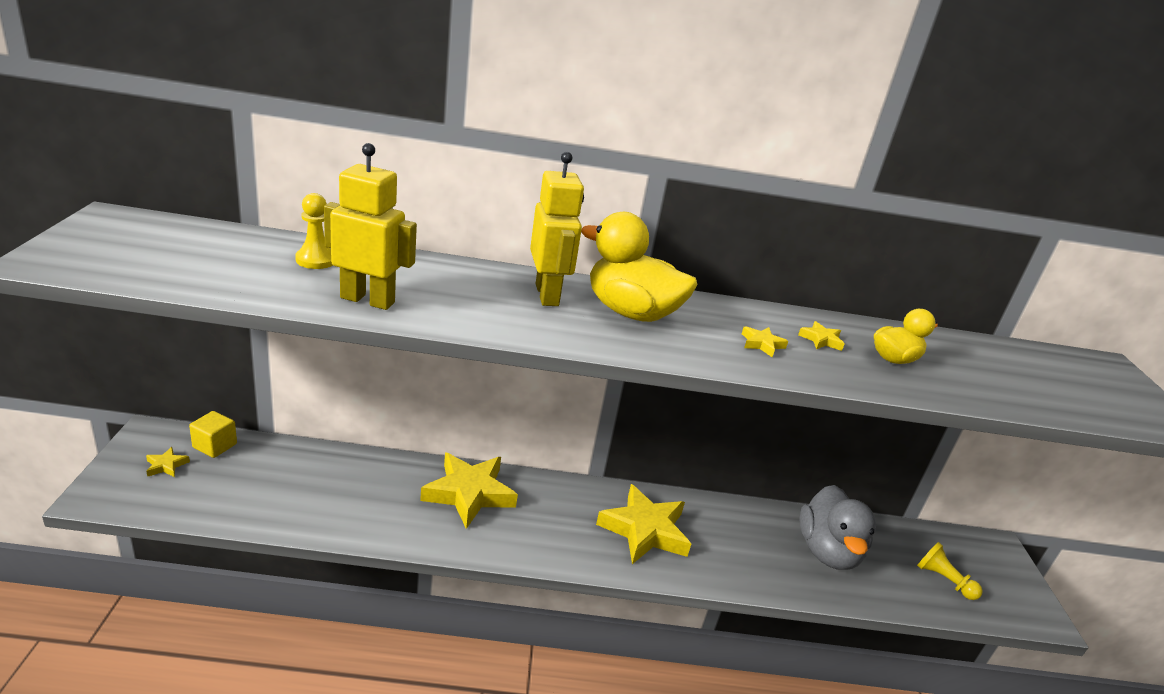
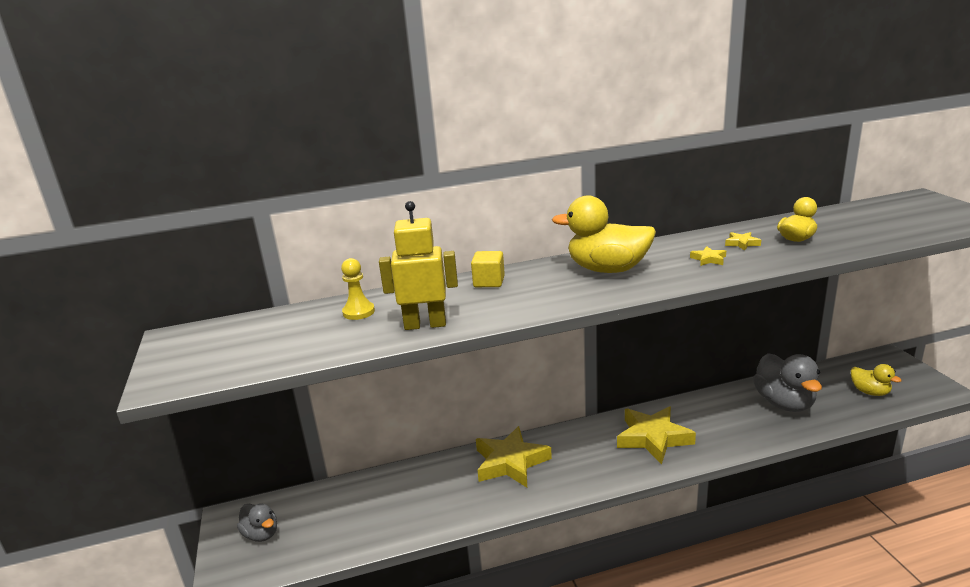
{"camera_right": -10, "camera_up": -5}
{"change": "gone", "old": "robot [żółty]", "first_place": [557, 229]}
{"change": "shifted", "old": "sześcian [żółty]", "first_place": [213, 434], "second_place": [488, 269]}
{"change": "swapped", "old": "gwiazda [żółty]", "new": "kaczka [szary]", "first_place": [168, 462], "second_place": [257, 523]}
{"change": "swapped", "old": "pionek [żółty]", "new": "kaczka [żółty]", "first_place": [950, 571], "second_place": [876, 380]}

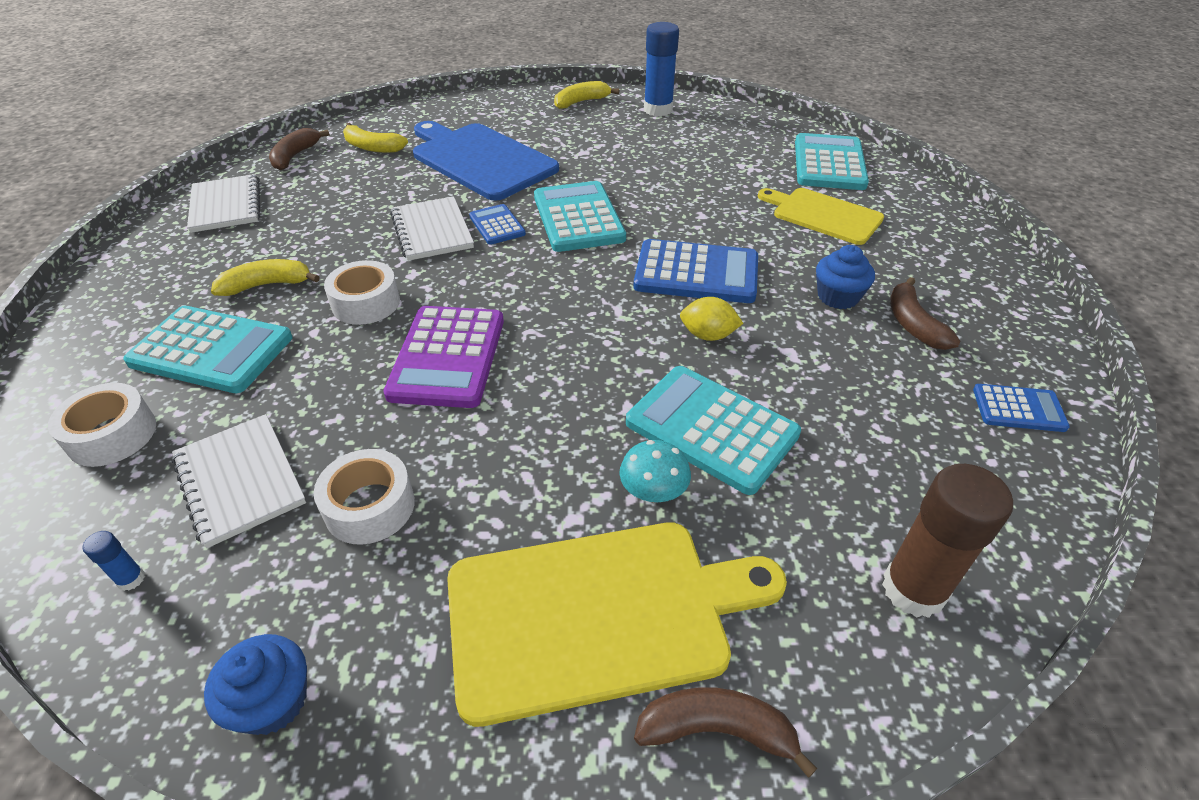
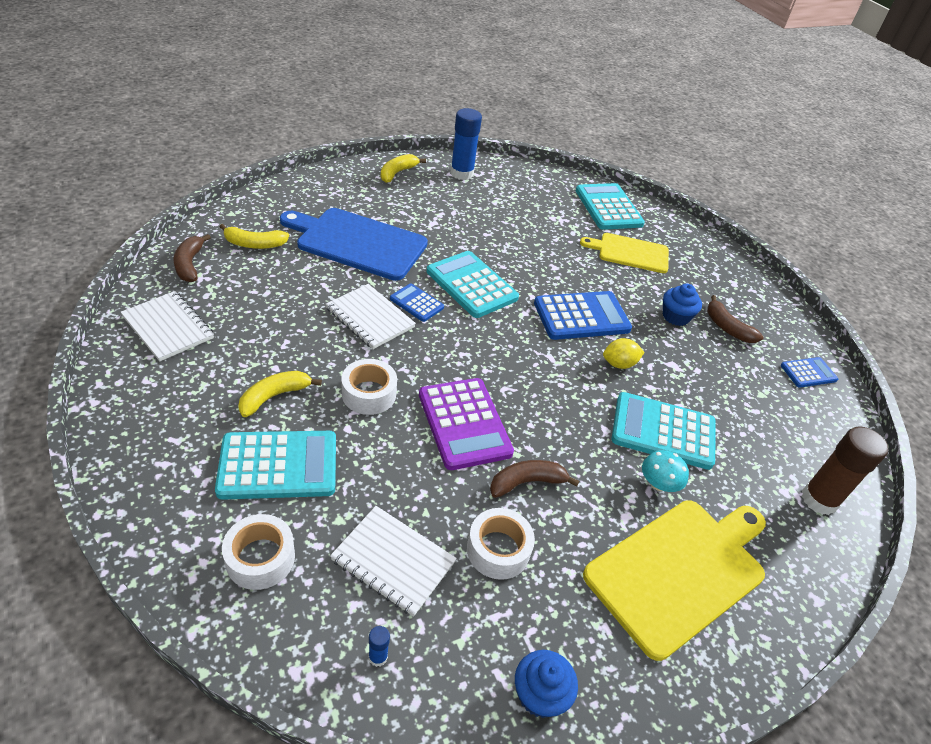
{"camera_right": -30, "camera_up": 0}
{"change": "shifted", "old": "banan [brązowy]", "first_place": [726, 732], "second_place": [534, 479]}

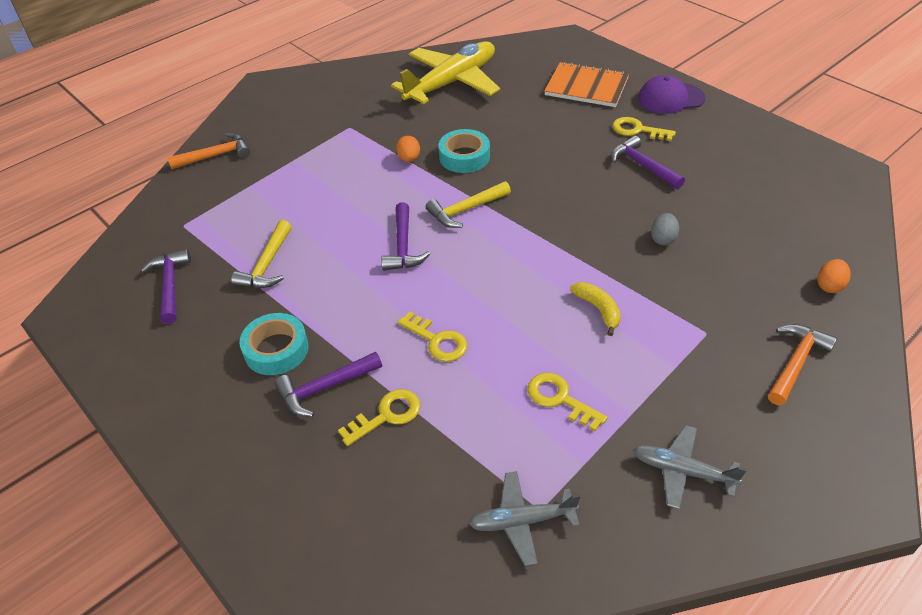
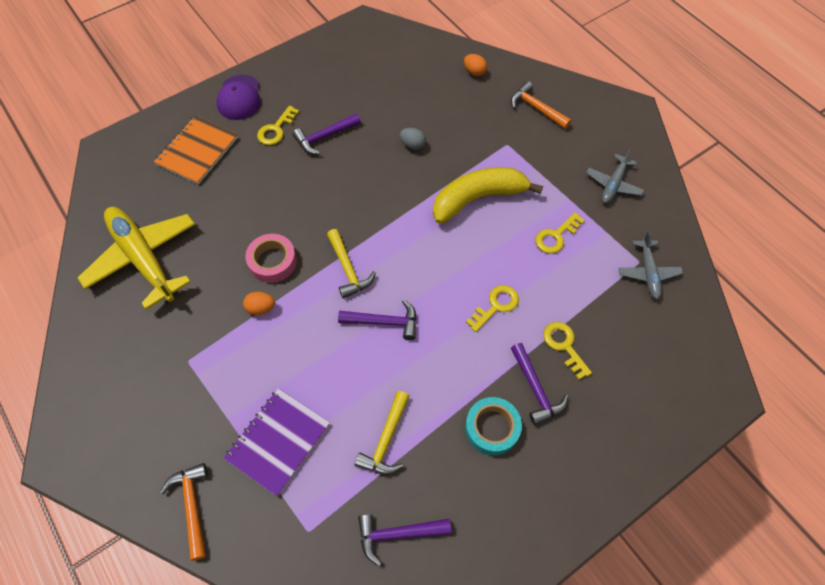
{"camera_right": -85, "camera_up": 15}
{"change": "repainted", "old": "taśma klejąca [turkusowy]", "new": "taśma klejąca [różowy]", "first_place": [464, 151], "second_place": [271, 258]}
{"change": "rotated", "old": "młotek [żółty]", "first_place": [261, 254], "second_place": [382, 433], "degrees": 90}
{"change": "scaled", "old": "banan [żółty]", "first_place": [595, 309], "second_place": [488, 195], "factor": 2.11}
{"change": "new", "new": "zeszyt [fioletowy]", "second_place": [277, 442]}

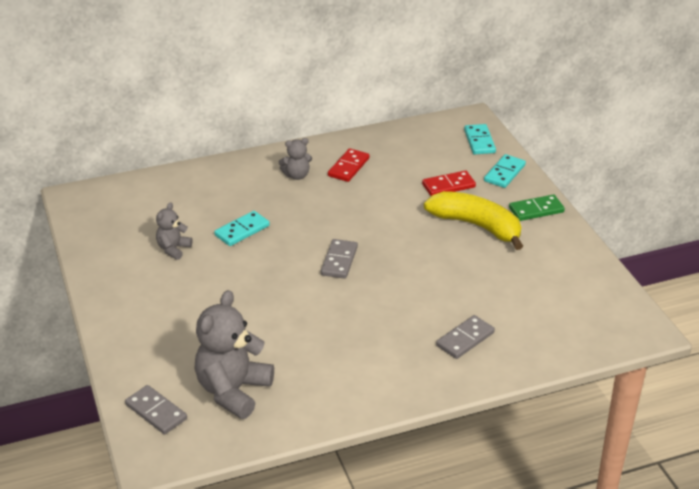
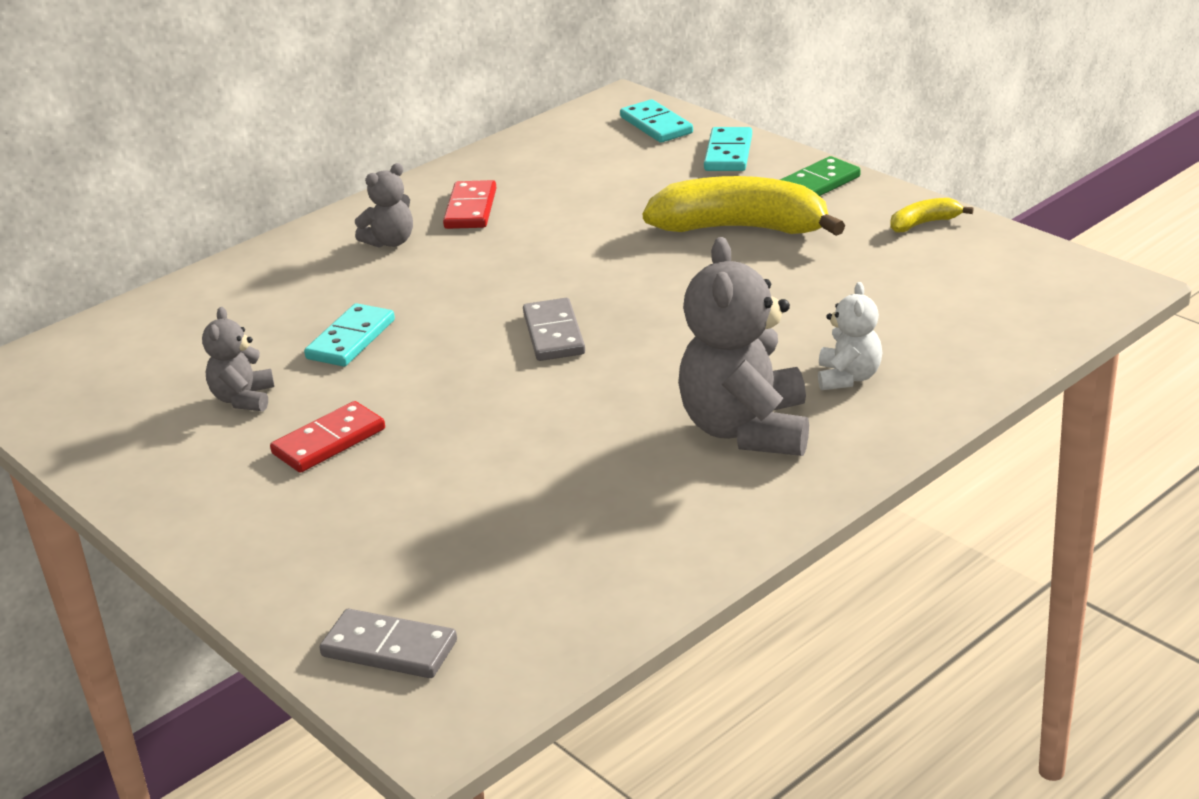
{"camera_right": -20, "camera_up": -5}
{"change": "shifted", "old": "kostka domina [czerwony]", "first_place": [449, 183], "second_place": [327, 437]}
{"change": "shifted", "old": "miś [szary]", "first_place": [234, 354], "second_place": [743, 346]}
{"change": "swapped", "old": "kostka domina [szary]", "new": "miś [biały]", "first_place": [465, 337], "second_place": [850, 336]}
{"change": "new", "new": "banan [żółty]", "second_place": [932, 215]}

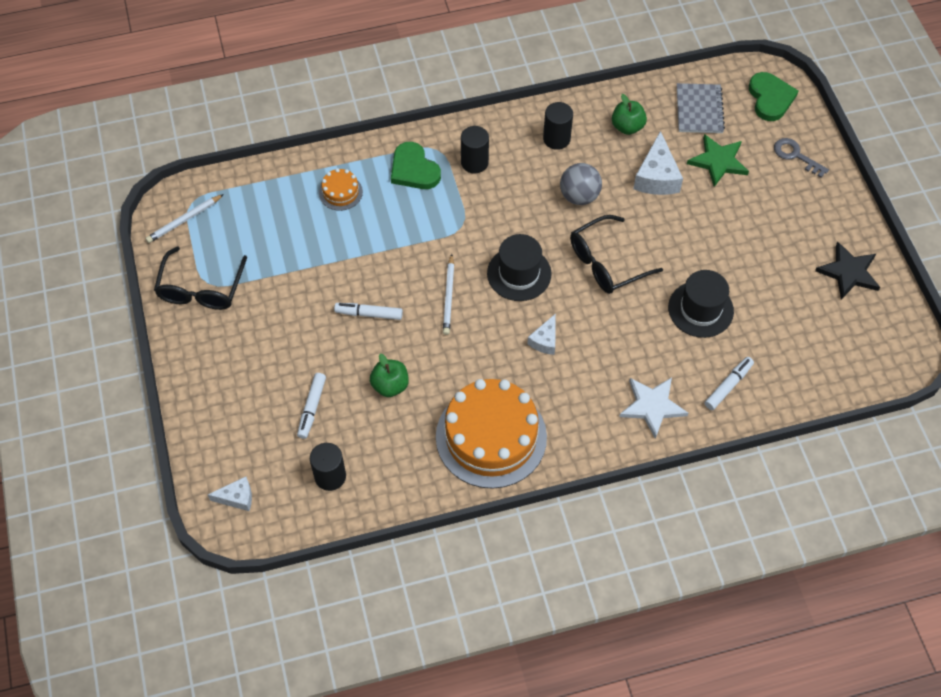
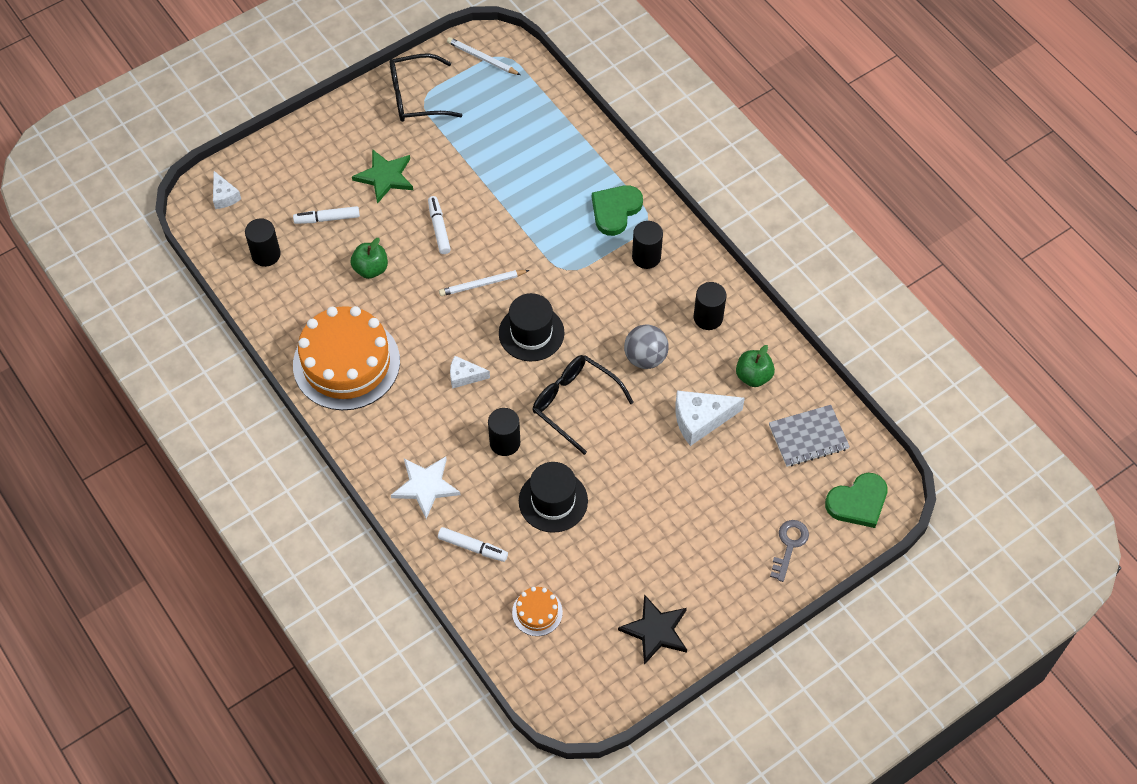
{"camera_right": 70, "camera_up": 0}
{"change": "shifted", "old": "gwiazda [zielony]", "first_place": [718, 160], "second_place": [382, 176]}
{"change": "shifted", "old": "tort [pomarańczowy]", "first_place": [341, 189], "second_place": [537, 611]}
{"change": "new", "new": "walec [czarny]", "second_place": [504, 432]}

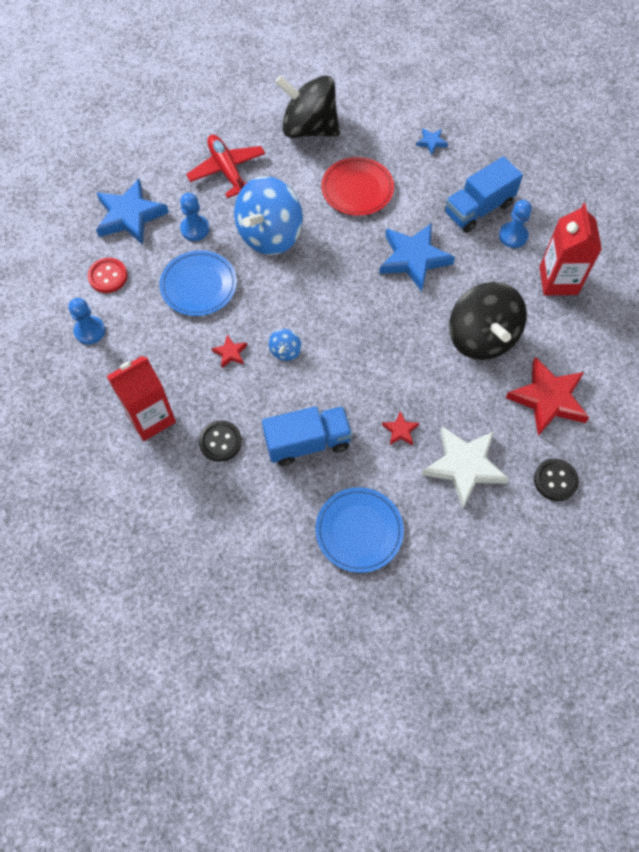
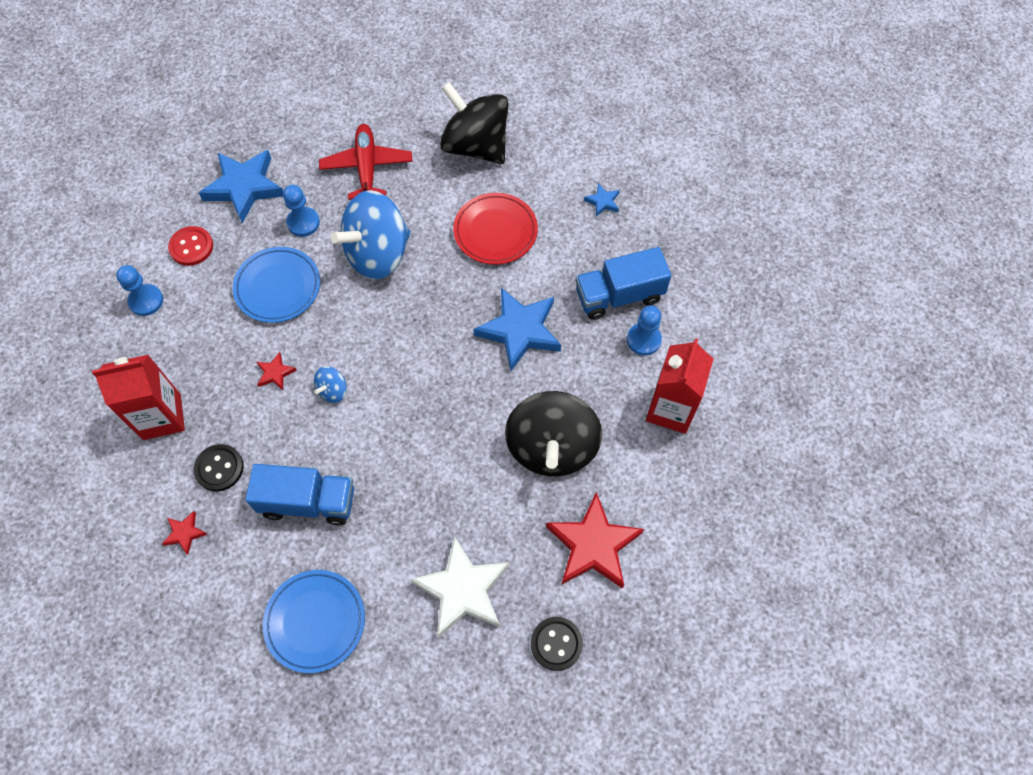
{"camera_right": 20, "camera_up": 0}
{"change": "shifted", "old": "gwiazda [czerwony]", "first_place": [400, 428], "second_place": [185, 533]}

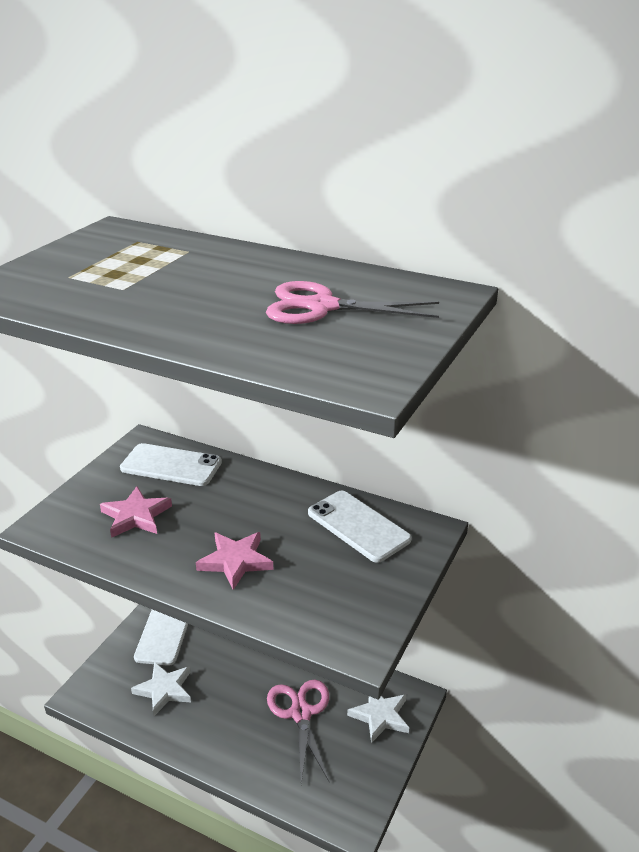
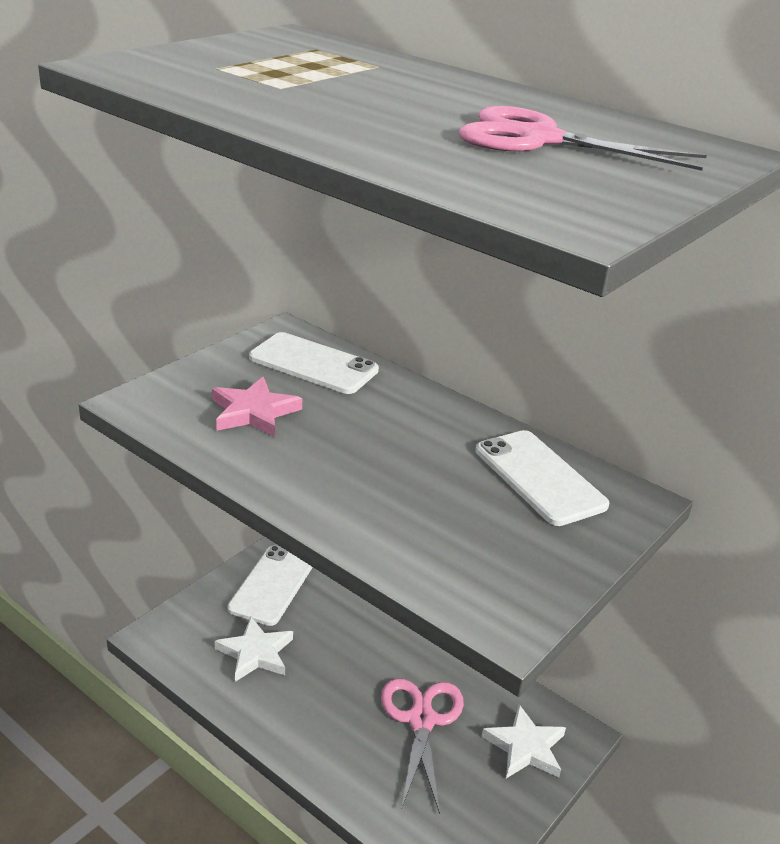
{"camera_right": 10, "camera_up": 0}
{"change": "gone", "old": "gwiazda [różowy]", "first_place": [234, 561]}

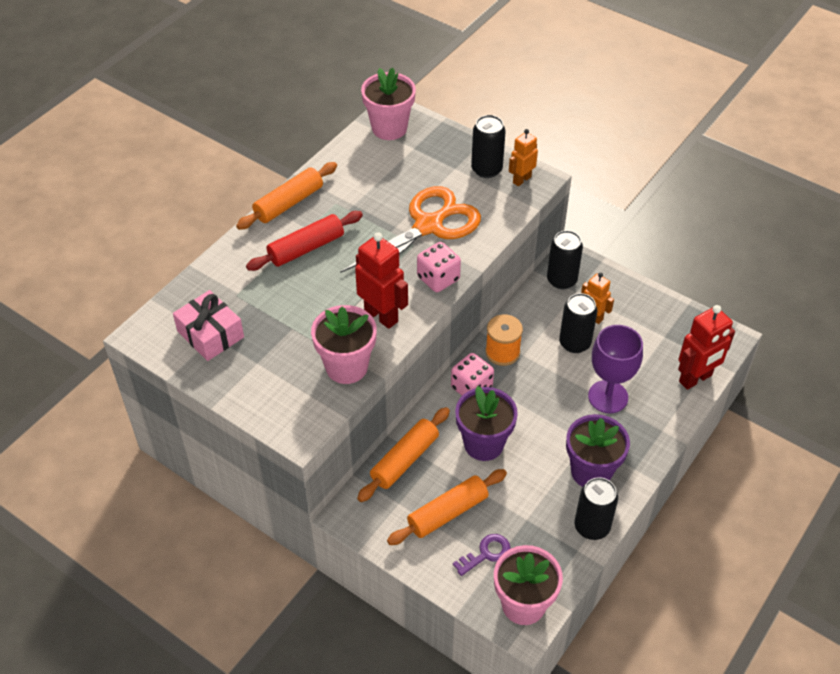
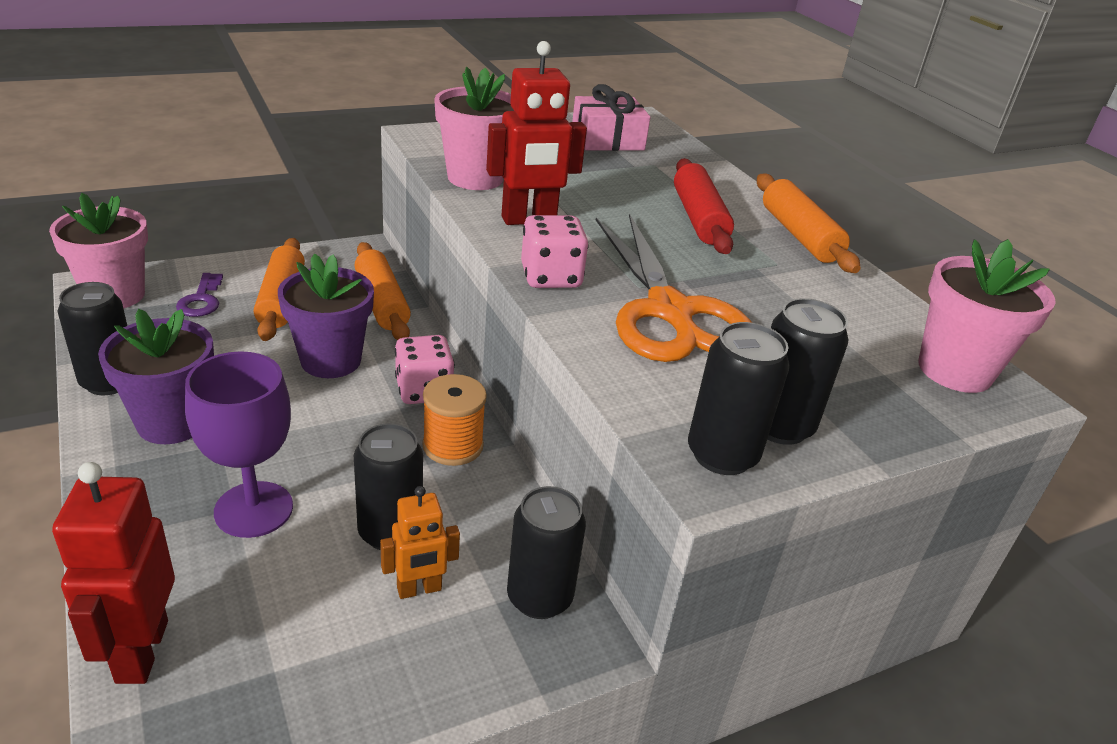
{"camera_right": 115, "camera_up": -15}
{"change": "swapped", "old": "robot [pomarańczowy]", "new": "puszka [czarny]", "first_place": [523, 157], "second_place": [739, 398]}

